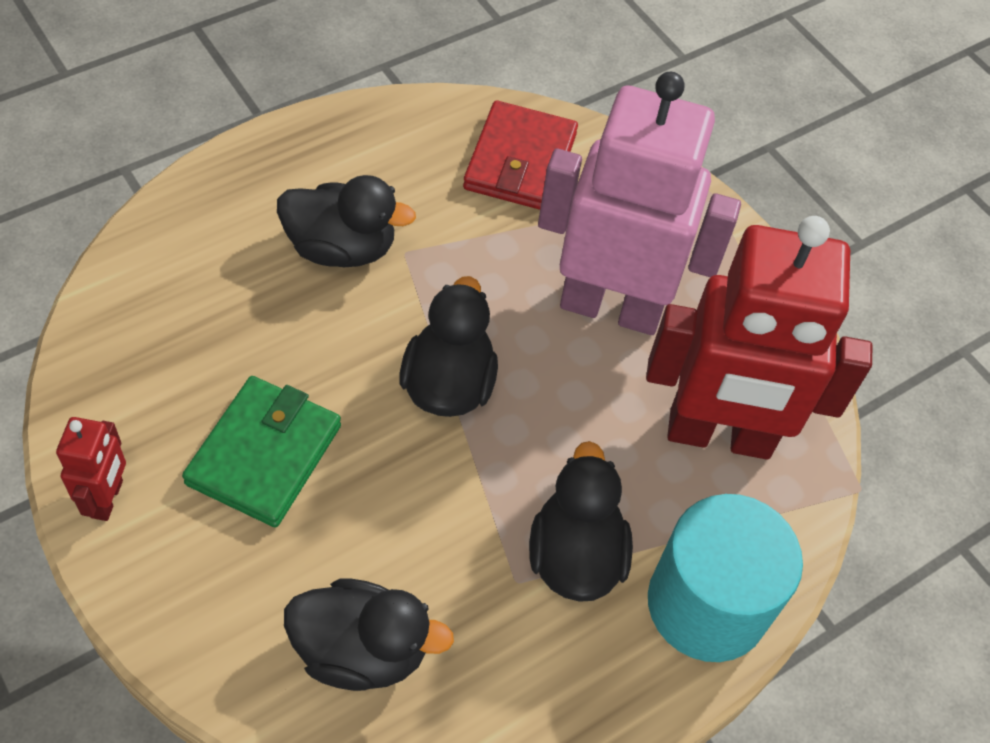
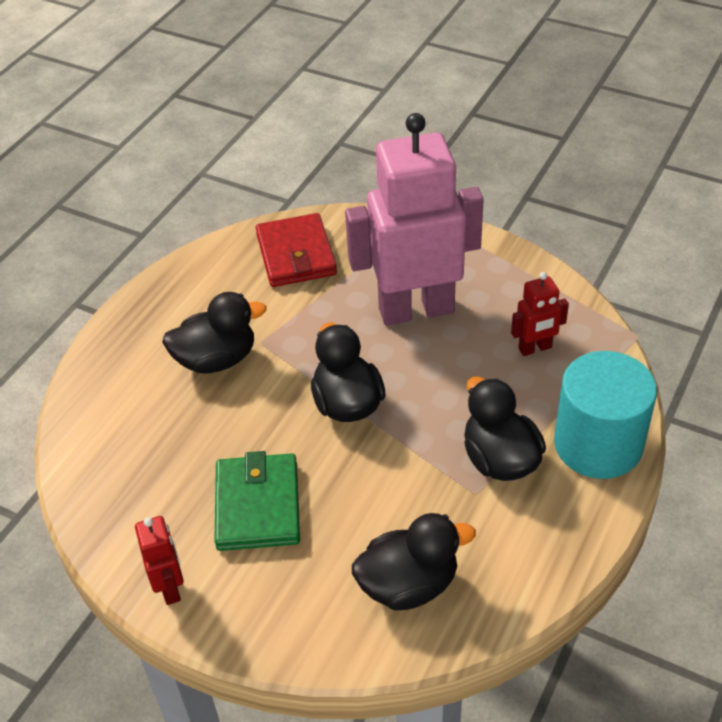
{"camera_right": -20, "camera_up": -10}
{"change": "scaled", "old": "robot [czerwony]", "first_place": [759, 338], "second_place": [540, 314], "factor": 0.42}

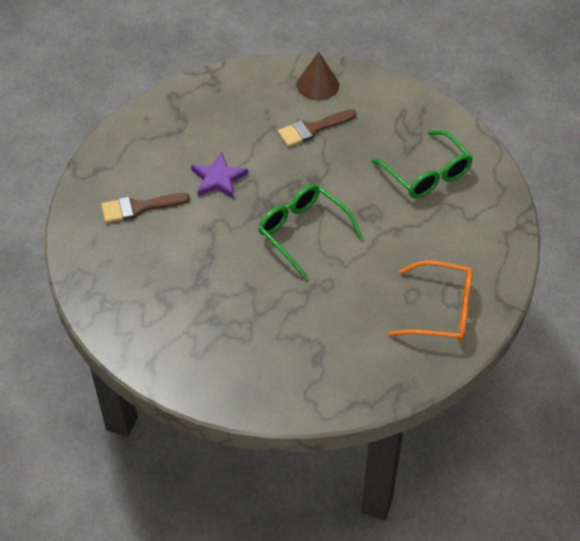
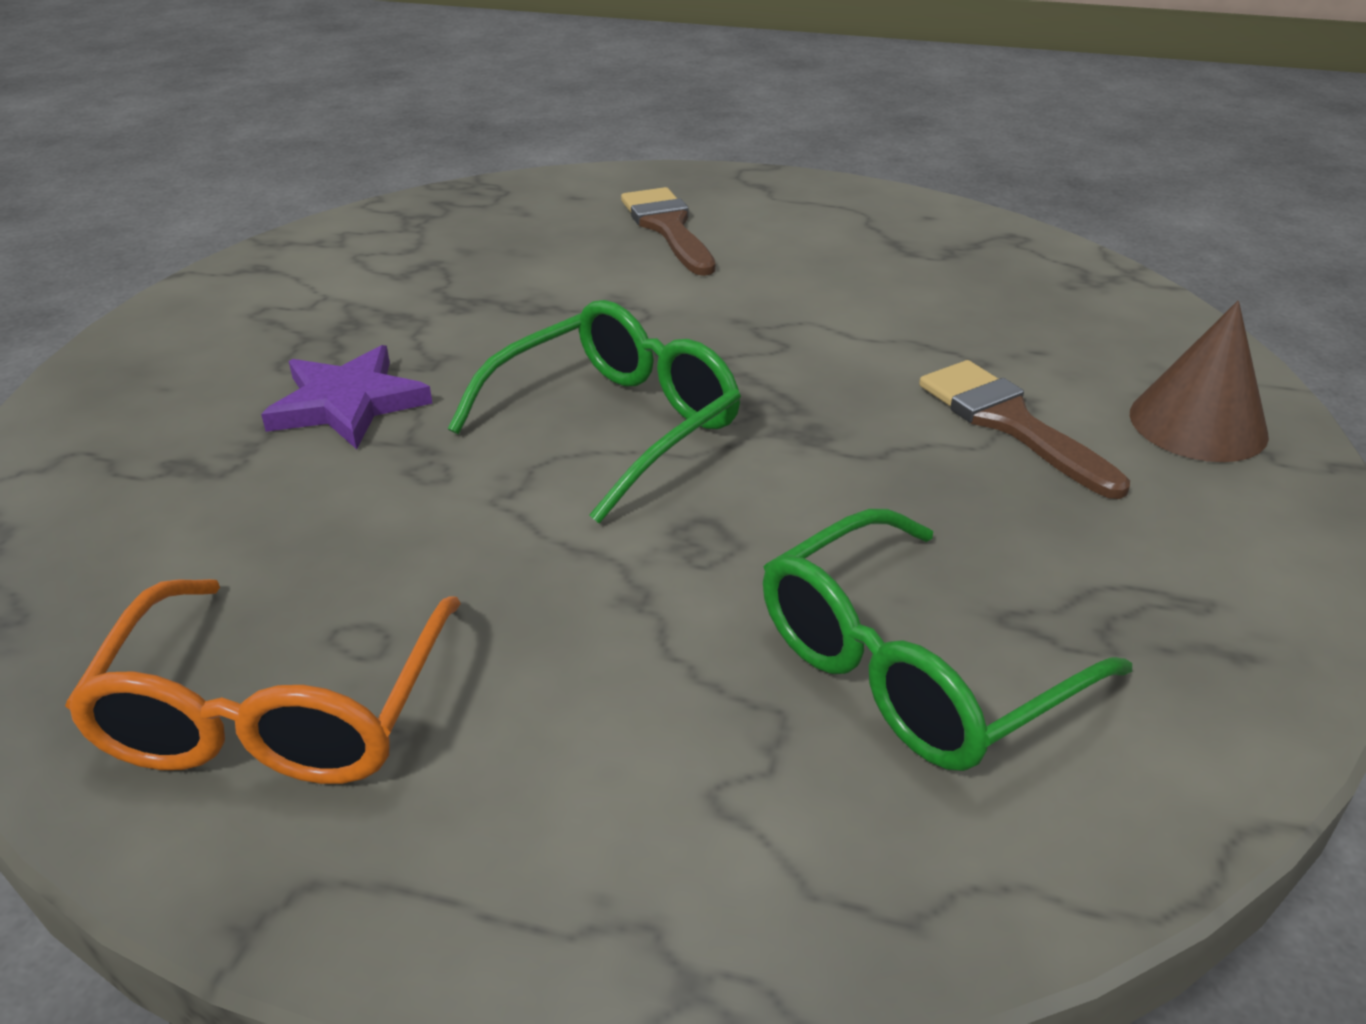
{"camera_right": 85, "camera_up": -15}
{"change": "shifted", "old": "gwiazda [fioletowy]", "first_place": [219, 176], "second_place": [347, 397]}

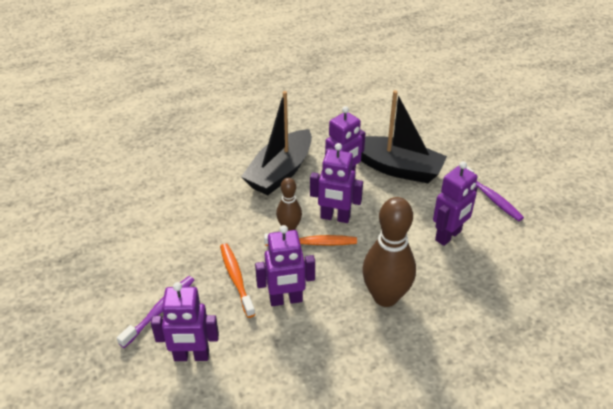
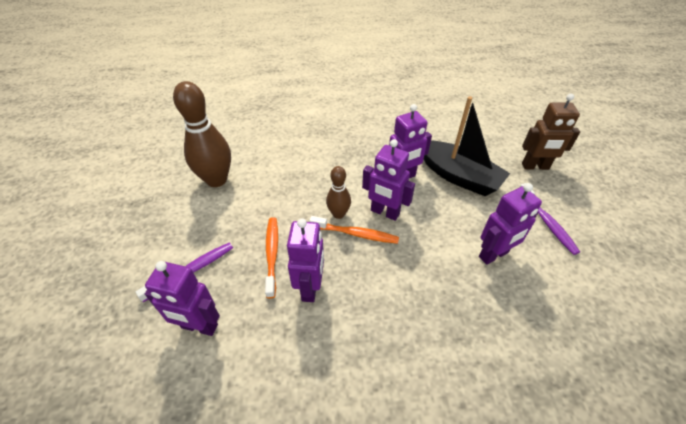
{"camera_right": 15, "camera_up": 5}
{"change": "gone", "old": "łódka [czarny]", "first_place": [276, 143]}
{"change": "shifted", "old": "kręgiel [brązowy]", "first_place": [389, 252], "second_place": [202, 134]}
{"change": "rotated", "old": "robot [fioletowy]", "first_place": [285, 265], "second_place": [305, 260], "degrees": -90}
{"change": "new", "new": "robot [brązowy]", "second_place": [551, 132]}

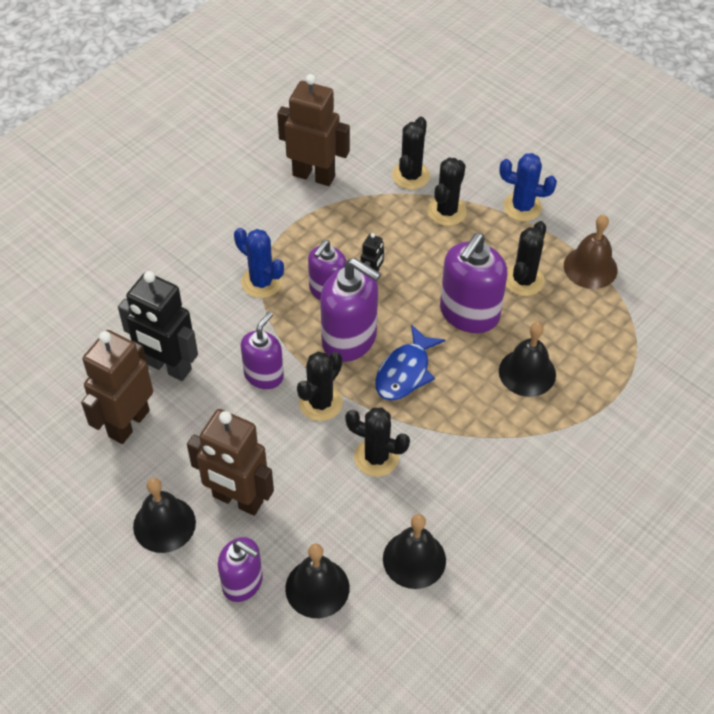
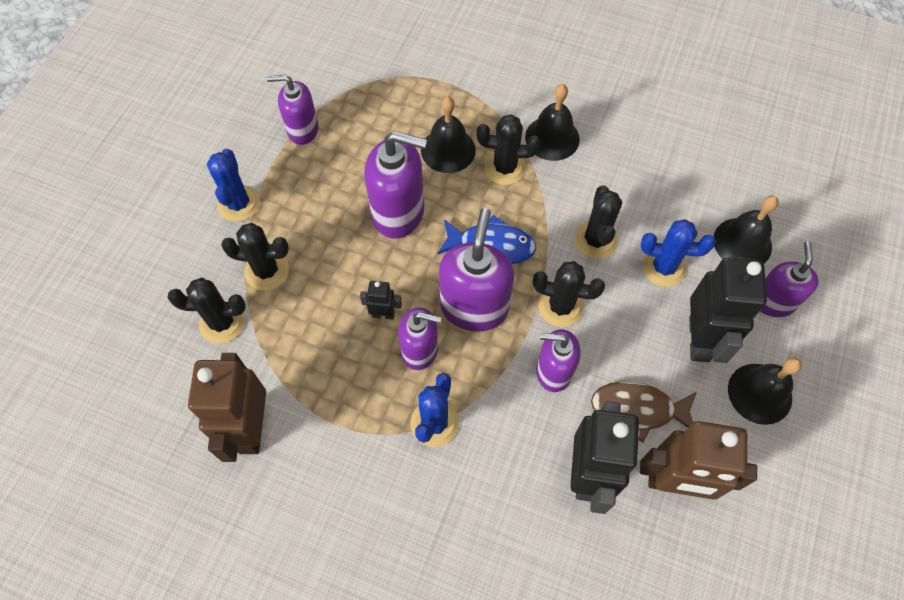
{"camera_right": -110, "camera_up": 10}
{"change": "swapped", "old": "dzwonek [brązowy]", "new": "dozownik mydła [fioletowy]", "first_place": [591, 252], "second_place": [293, 110]}
{"change": "shifted", "old": "kaktus [czarny]", "first_place": [526, 258], "second_place": [508, 149]}
{"change": "repainted", "old": "robot [brązowy]", "new": "robot [czarny]", "first_place": [230, 462], "second_place": [728, 310]}
{"change": "shifted", "old": "dzwonek [czarny]", "first_place": [414, 551], "second_place": [552, 122]}
{"change": "new", "new": "kaktus [niebieski]", "second_place": [678, 253]}
{"change": "new", "new": "ryba [brązowy]", "second_place": [644, 411]}

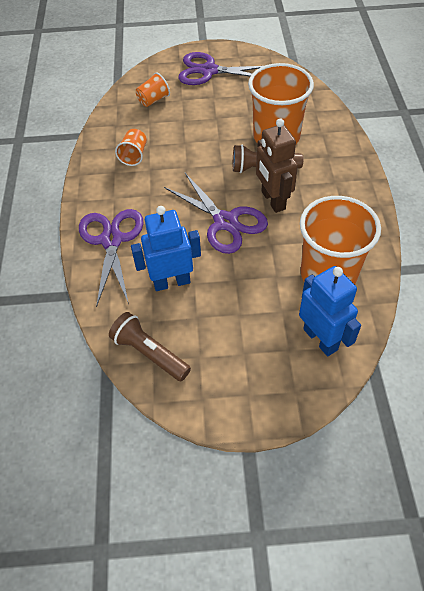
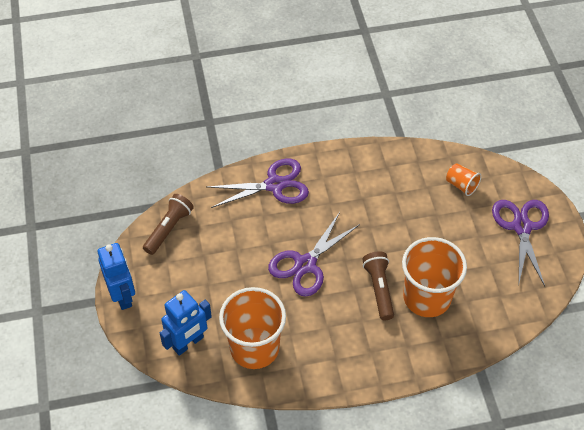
{"camera_right": 80, "camera_up": 0}
{"change": "gone", "old": "robot [brązowy]", "first_place": [277, 166]}
{"change": "gone", "old": "szklanka [pomarańczowy]", "first_place": [131, 147]}
{"change": "shifted", "old": "robot [niebieski]", "first_place": [166, 248], "second_place": [116, 276]}

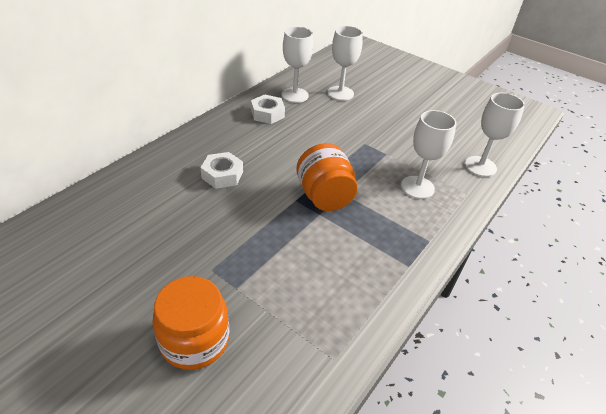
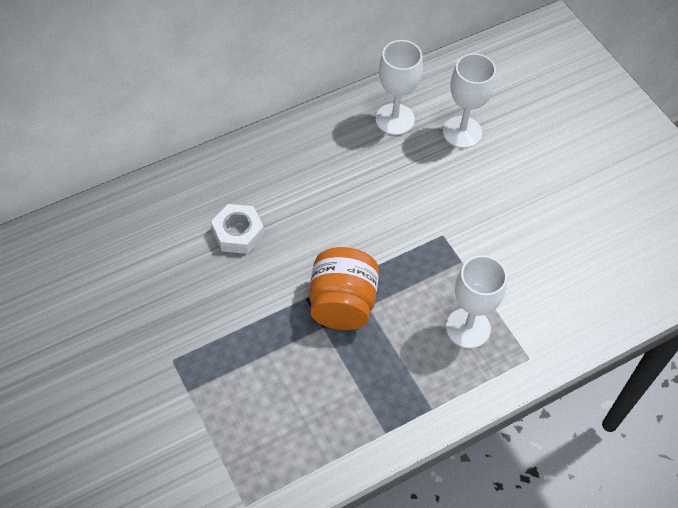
{"camera_right": 25, "camera_up": 15}
{"change": "gone", "old": "kielich [biały]", "first_place": [495, 135]}
{"change": "gone", "old": "nakrętka [biały]", "first_place": [268, 109]}
{"change": "gone", "old": "słoik [pomarańczowy]", "first_place": [190, 323]}

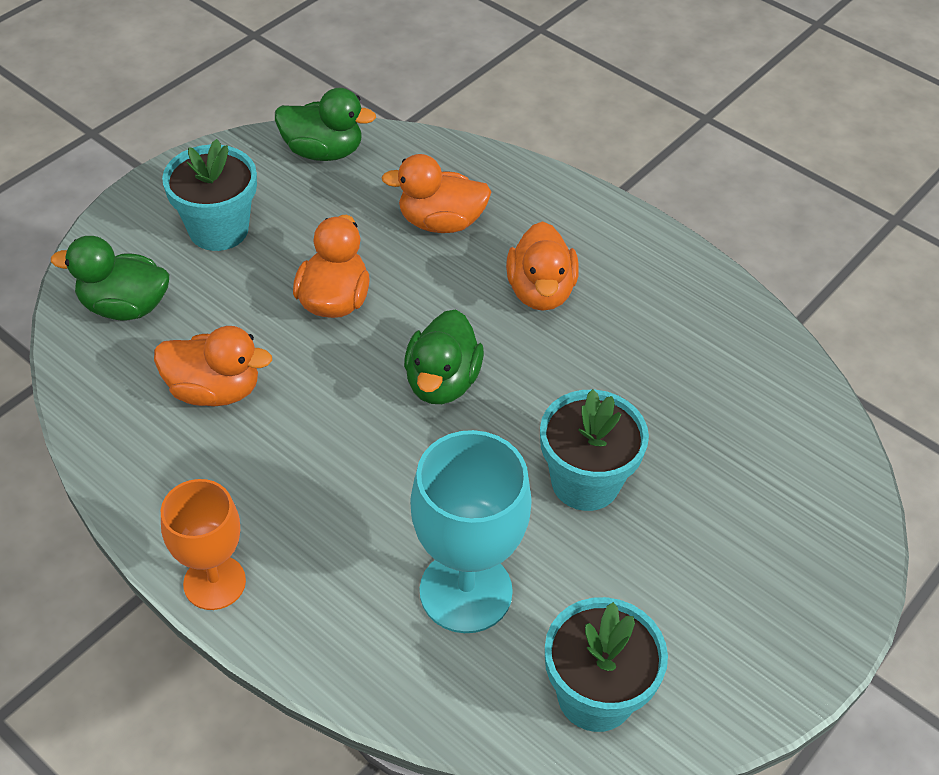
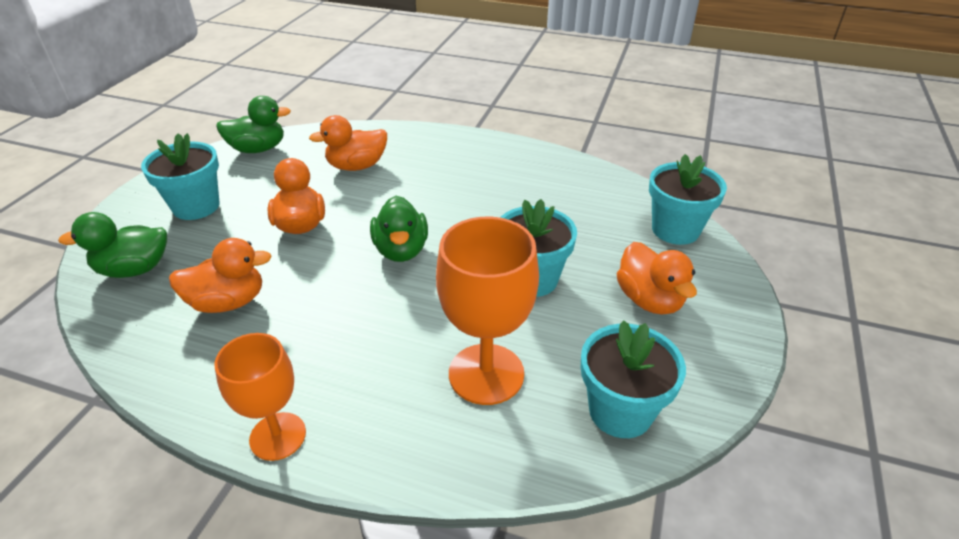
{"camera_right": -20, "camera_up": -10}
{"change": "shifted", "old": "kaczka [pomarańczowy]", "first_place": [542, 266], "second_place": [657, 278]}
{"change": "repainted", "old": "kielich [turkusowy]", "new": "kielich [pomarańczowy]", "first_place": [471, 531], "second_place": [487, 311]}
{"change": "new", "new": "doniczka [turkusowy]", "second_place": [688, 199]}

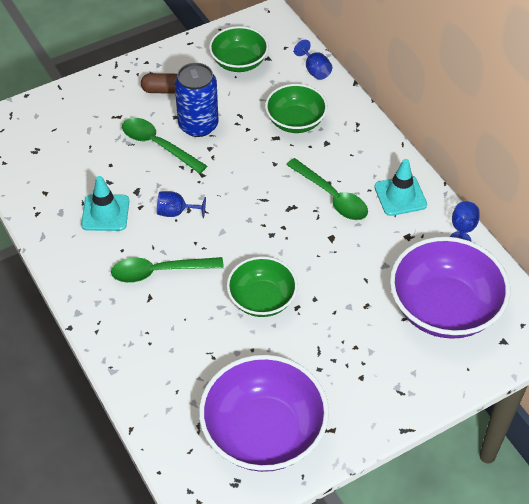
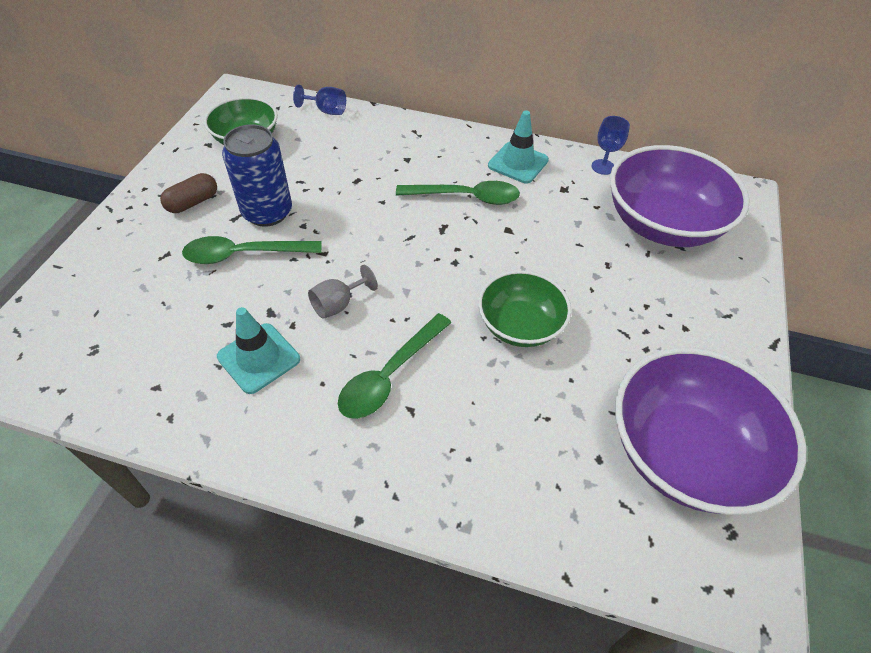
{"camera_right": -45, "camera_up": 0}
{"change": "gone", "old": "miska [zielony]", "first_place": [296, 108]}
{"change": "repainted", "old": "kielich [niebieski]", "new": "kielich [szary]", "first_place": [181, 204], "second_place": [343, 292]}

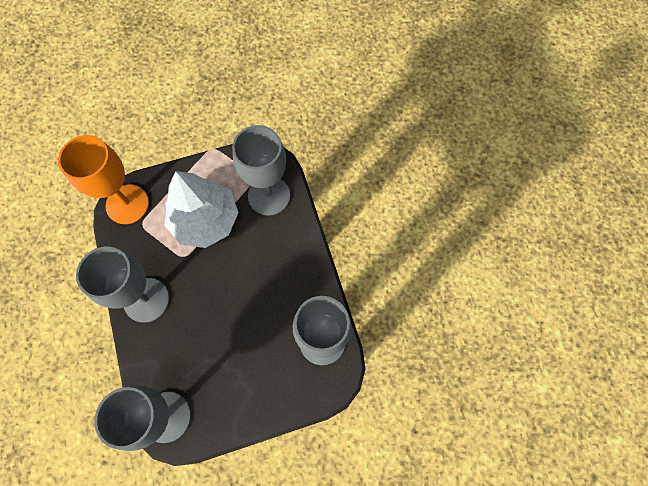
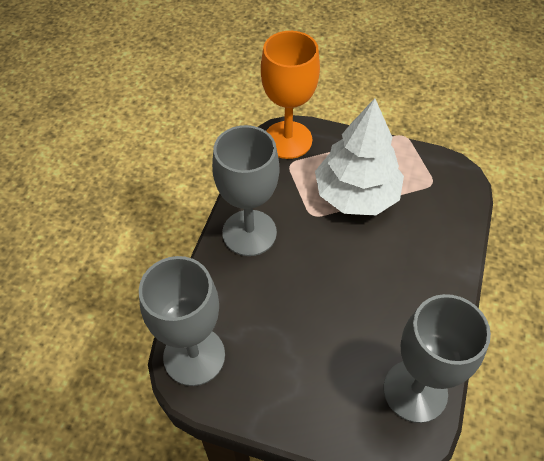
{"camera_right": 35, "camera_up": -15}
{"change": "gone", "old": "kielich [szary]", "first_place": [261, 170]}

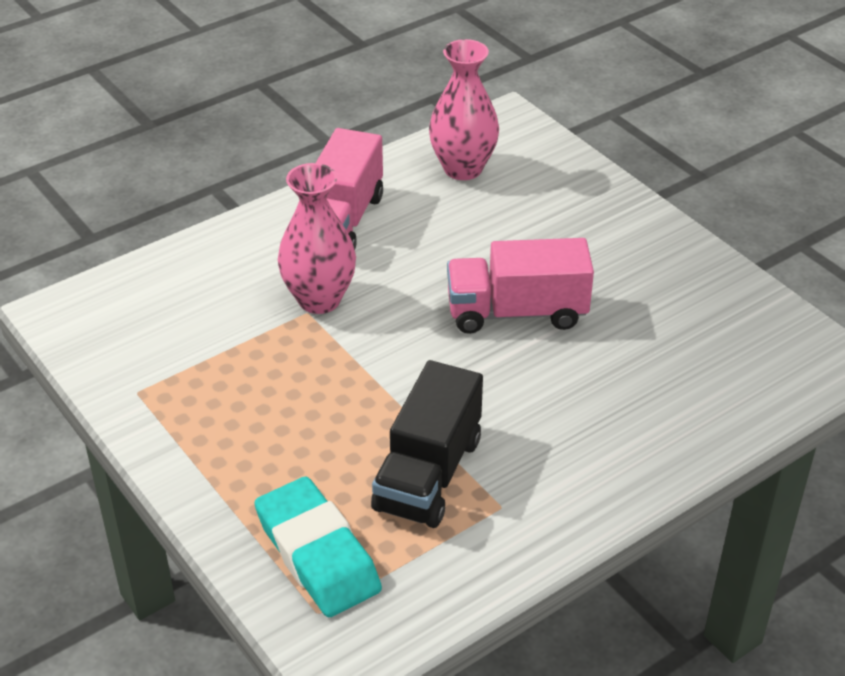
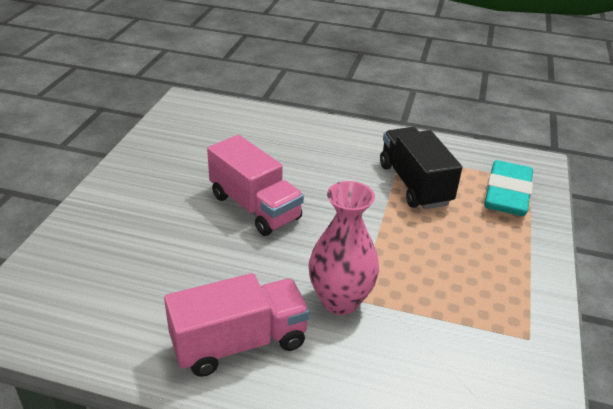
{"camera_right": -130, "camera_up": -5}
{"change": "gone", "old": "wazon [różowy]", "first_place": [464, 109]}
{"change": "rotated", "old": "ciężarówka [czarny]", "first_place": [427, 444], "second_place": [421, 168], "degrees": -90}

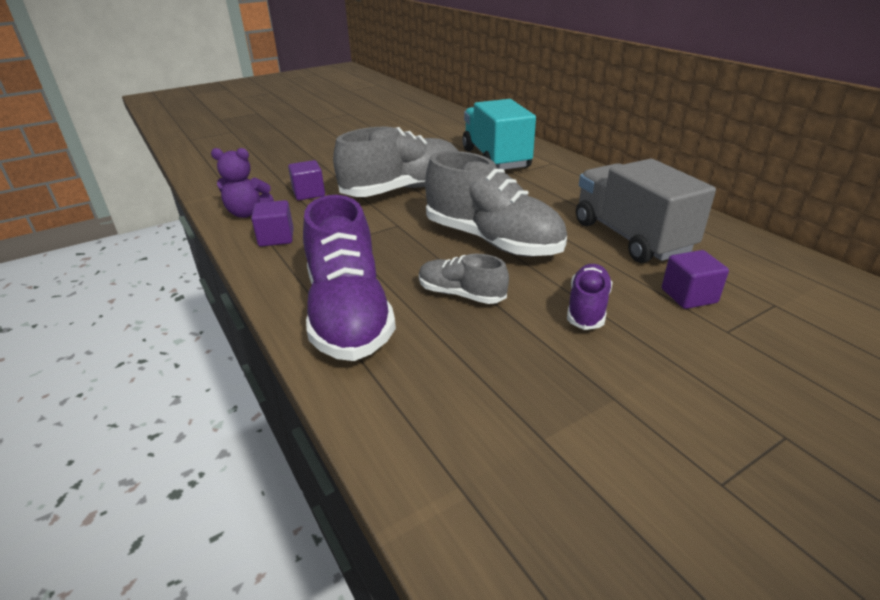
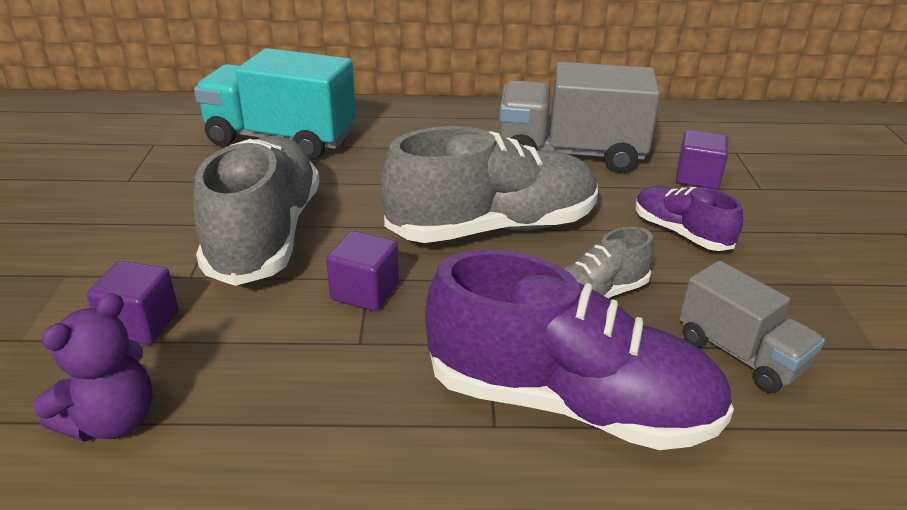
{"camera_right": -60, "camera_up": 0}
{"change": "shifted", "old": "sześcian [fioletowy]", "first_place": [272, 223], "second_place": [362, 271]}
{"change": "new", "new": "ciężarówka [szary]", "second_place": [752, 327]}

